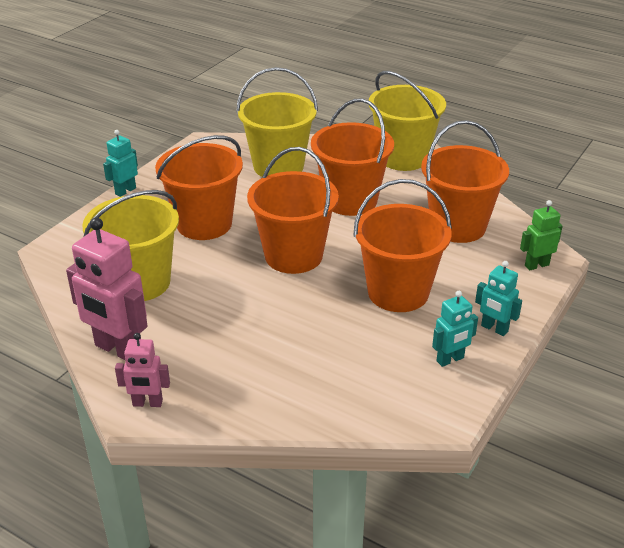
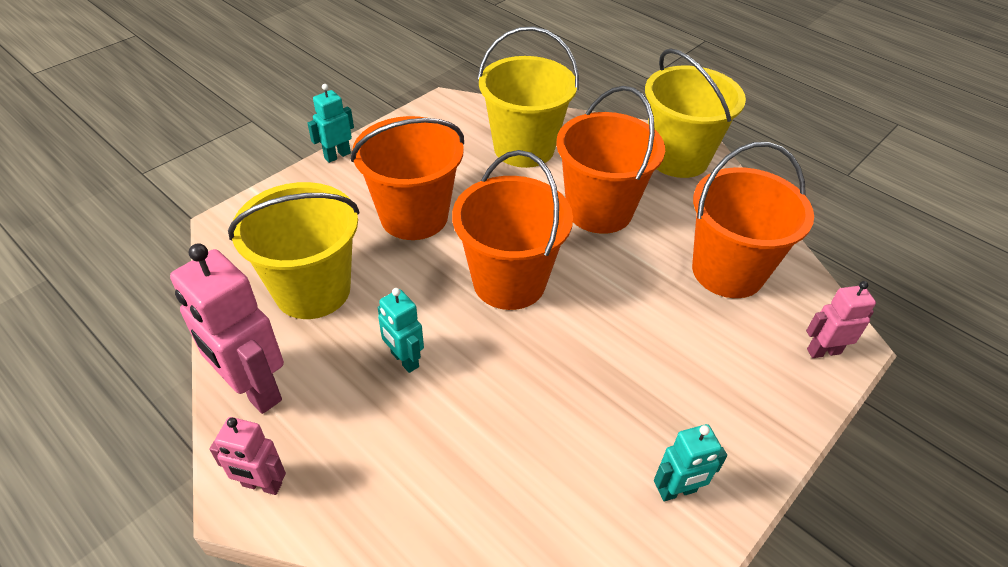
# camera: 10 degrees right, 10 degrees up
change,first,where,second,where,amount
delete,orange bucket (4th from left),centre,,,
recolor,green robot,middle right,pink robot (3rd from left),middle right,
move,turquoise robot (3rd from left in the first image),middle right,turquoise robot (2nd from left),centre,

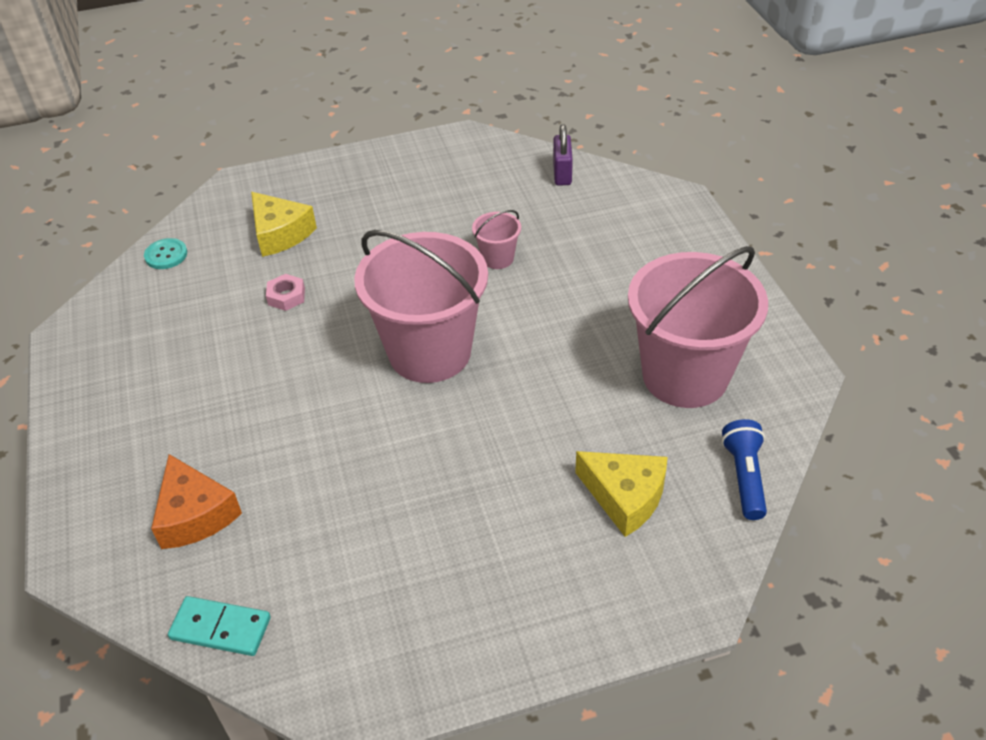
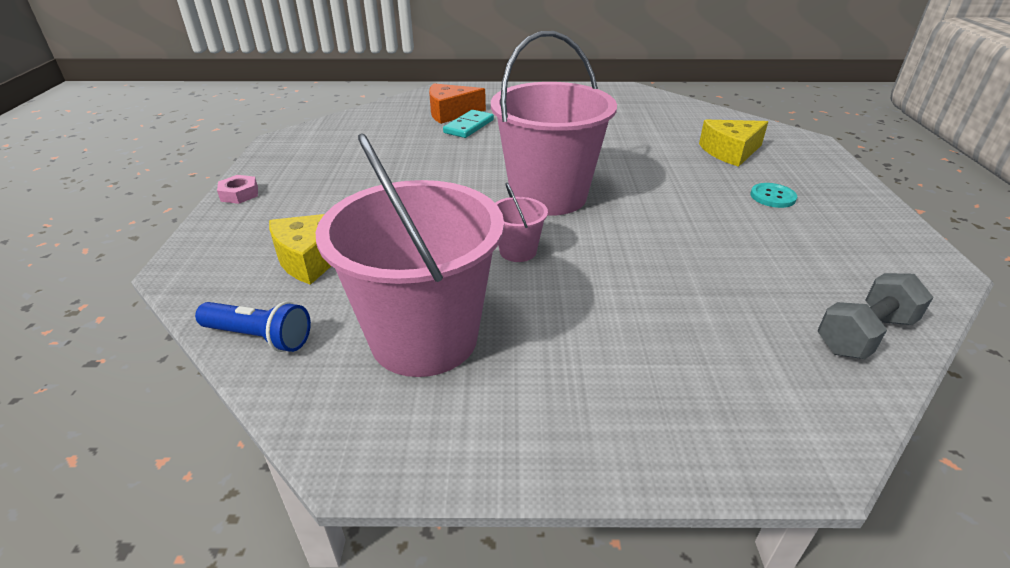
# camera: 105 degrees right, 10 degrees down
change,first,where,second,where,amount
replace,purple padlock,top centre,grey dumbbell,middle right,
move,pink bucket (2nd from left),top centre,,centre,
move,turquoise button,middle left,,middle right,
move,pink nut,middle left,,top left,
move,turquoise domino,bottom left,,top centre,

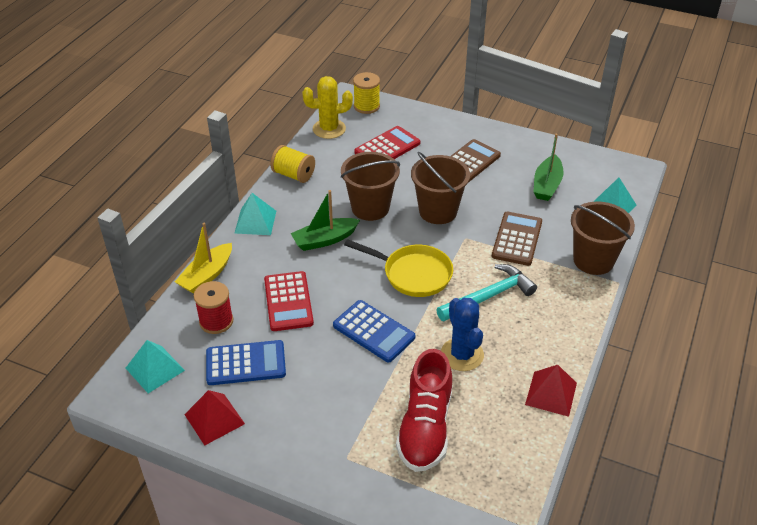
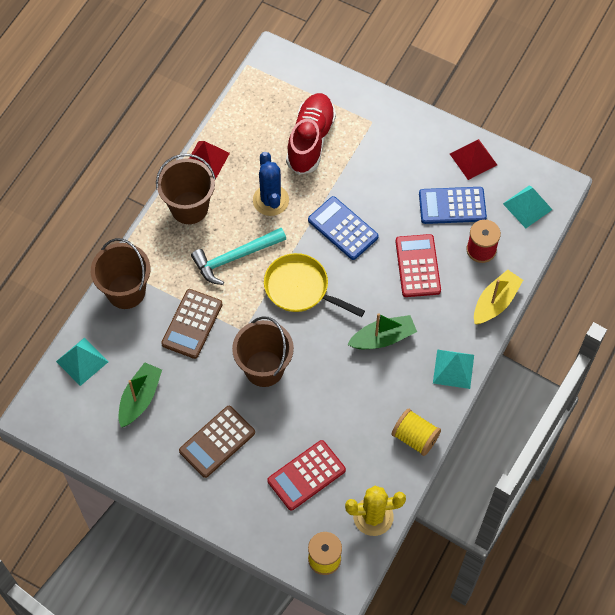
# camera: 175 degrees left, 20 degrees up
change,first,where,second,where,amount
move,brown bucket (1st from left in the first image),centre,brown bucket (2nd from left),top left,

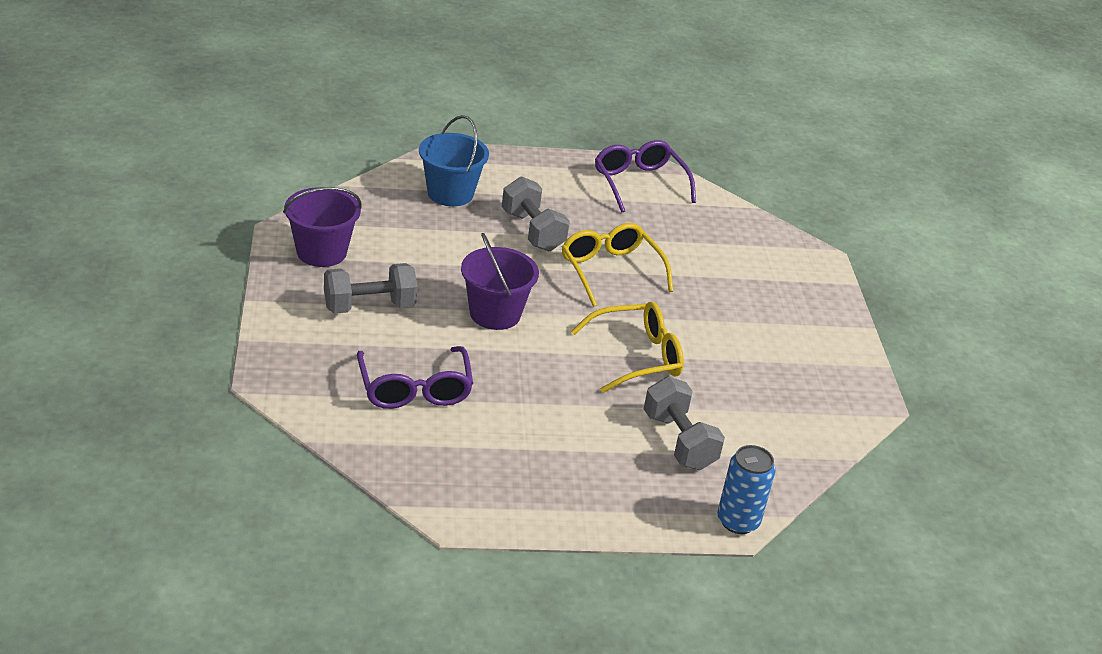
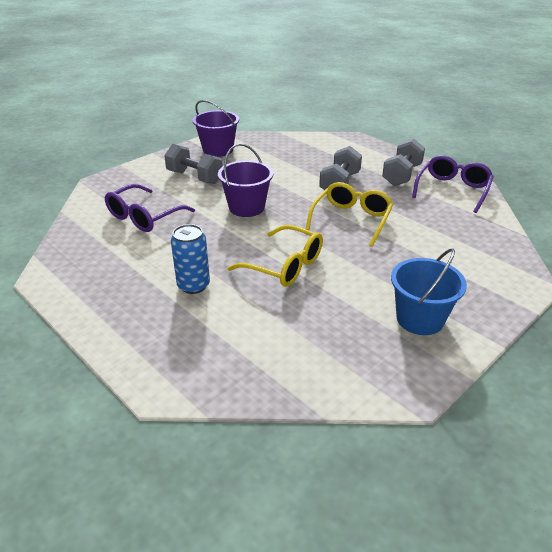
# camera: 55 degrees right, 0 degrees up
change,first,where,second,where,amount
move,blue bucket,top centre,,middle right,
move,grey dumbbell (3rd from left),centre,,top right,
move,blue can,bottom right,,centre,

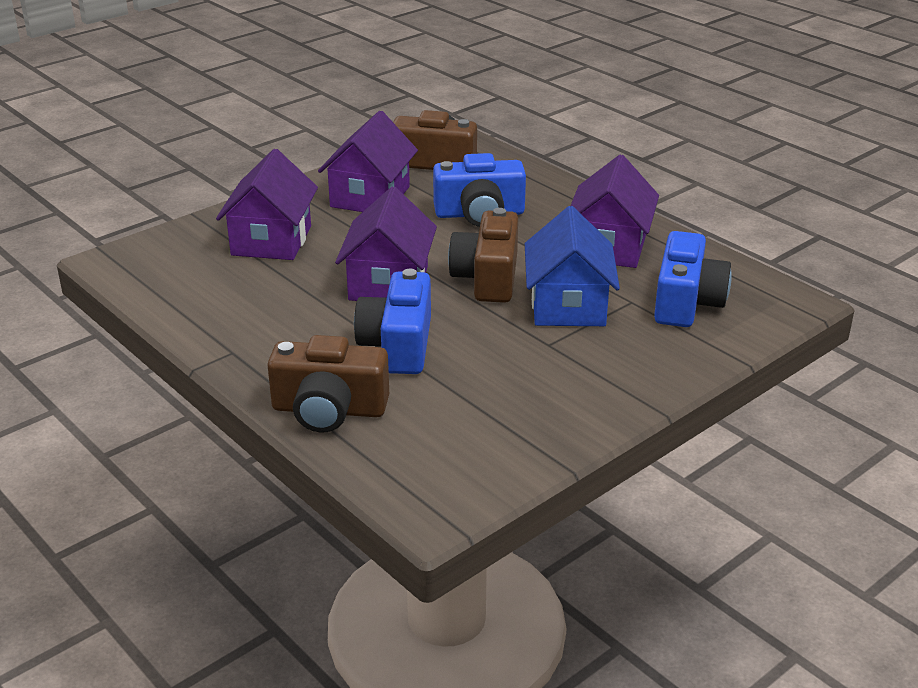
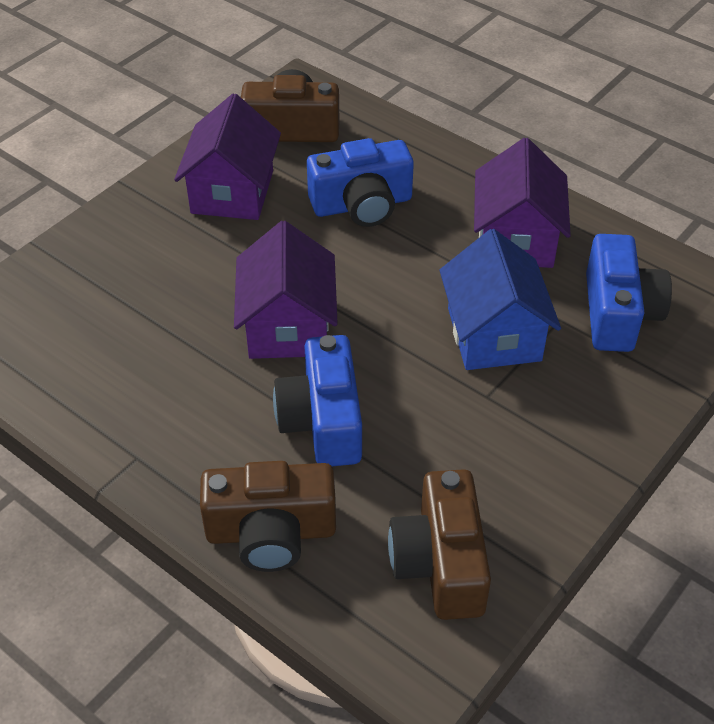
# camera: 10 degrees left, 15 degrees up
change,first,where,second,where,amount
delete,purple house (1st from left),top left,,,
move,brown camera (3rd from left),centre,,bottom centre,

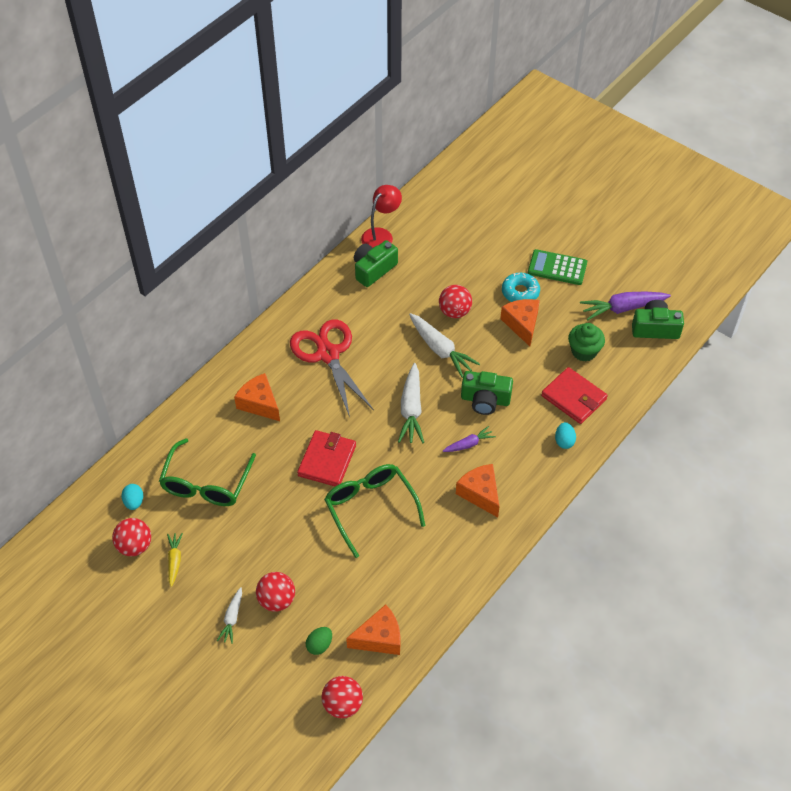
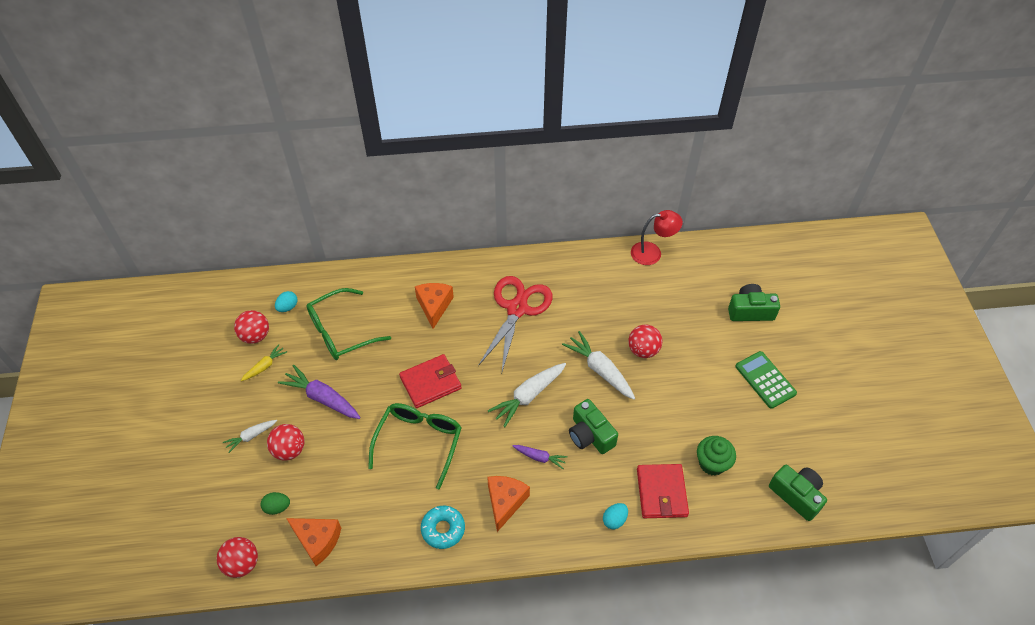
# camera: 45 degrees right, 0 degrees up
change,first,where,second,where,amount
move,green camera (1st from left in the first image),top centre,green camera (2nd from left),middle right,
move,turquoise donut,centre,,bottom centre,
move,purple carrot (2nd from left in the first image),middle right,purple carrot (1st from left),middle left,
delete,orange cheese (4th from left),centre,,,
rotate,white carrot (3rd from left),centre,,centre,135 degrees clockwise

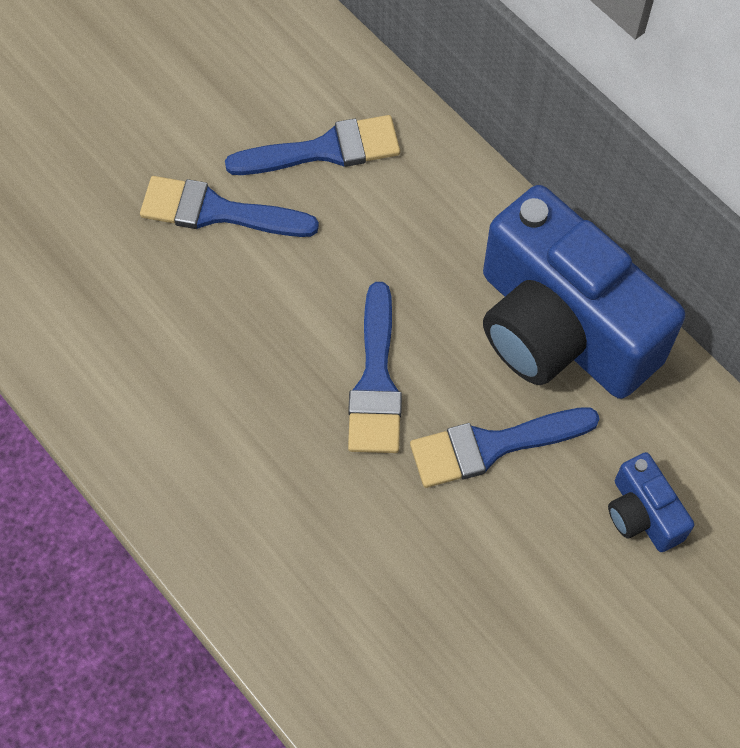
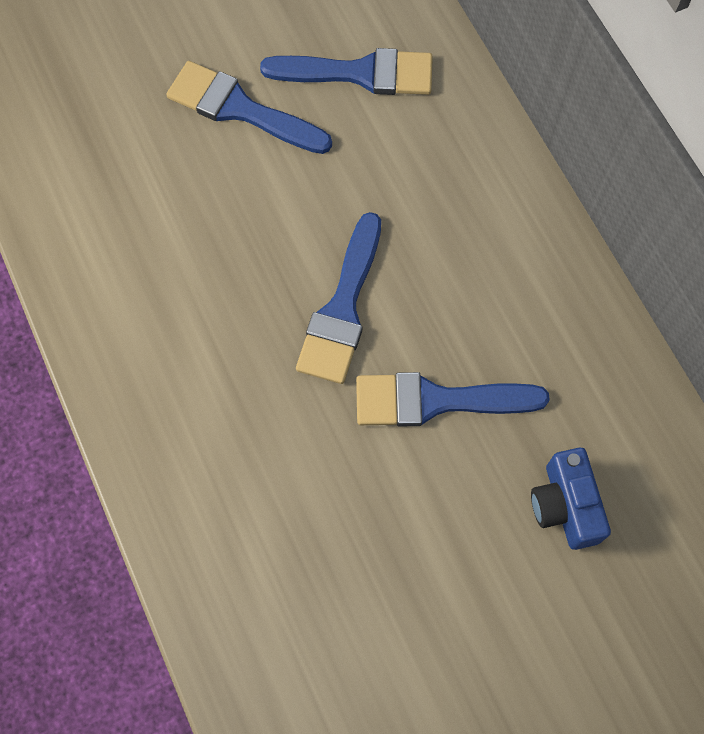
# camera: 15 degrees right, 5 degrees up
change,first,where,second,where,amount
delete,blue camera (1st from left),middle right,,,

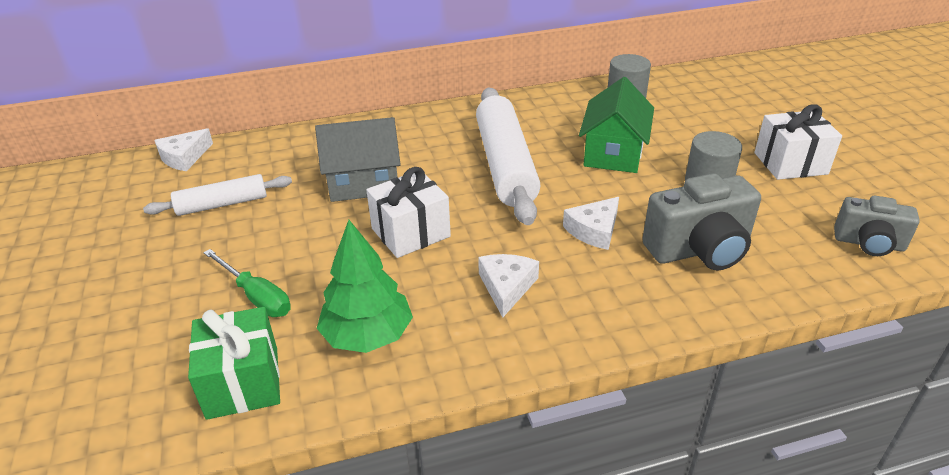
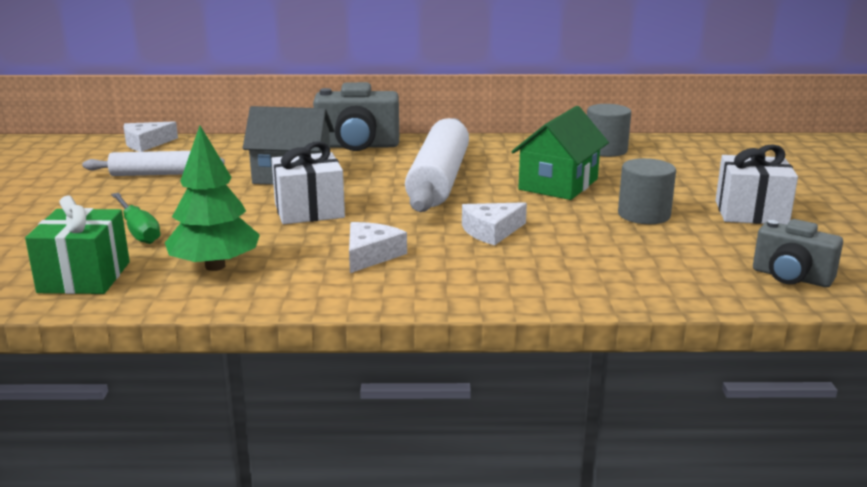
# camera: 15 degrees right, 15 degrees down
change,first,where,second,where,amount
move,grey camera (1st from left),middle right,,top centre,

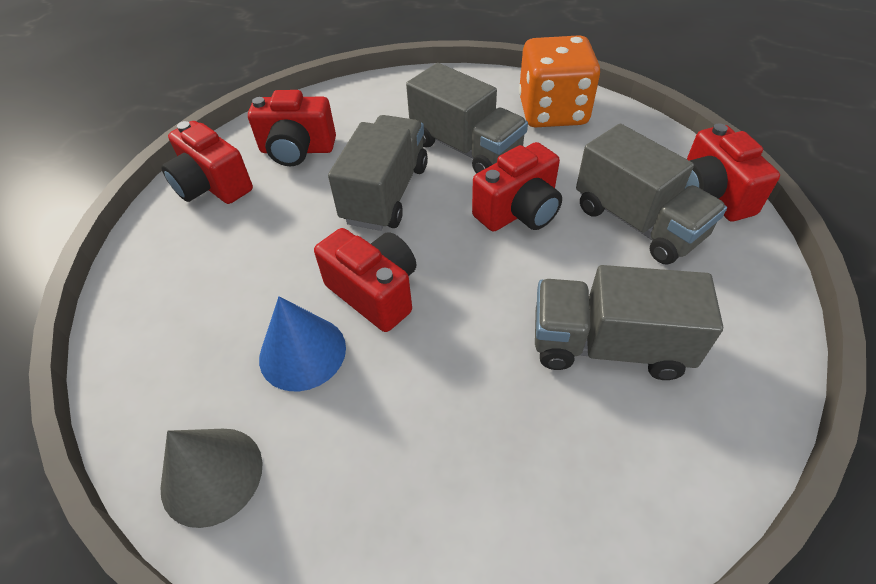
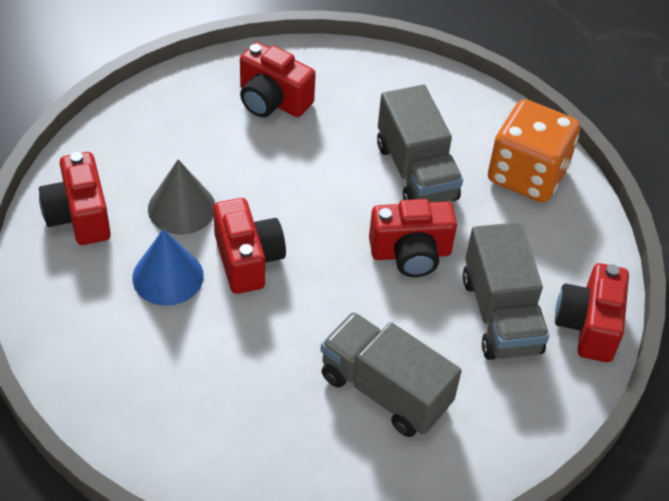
# camera: 25 degrees right, 0 degrees up
change,first,where,second,where,amount
delete,grey truck (1st from left),top centre,,,
move,red camera (1st from left),top left,,middle left,
move,grey cone,bottom left,,middle left,

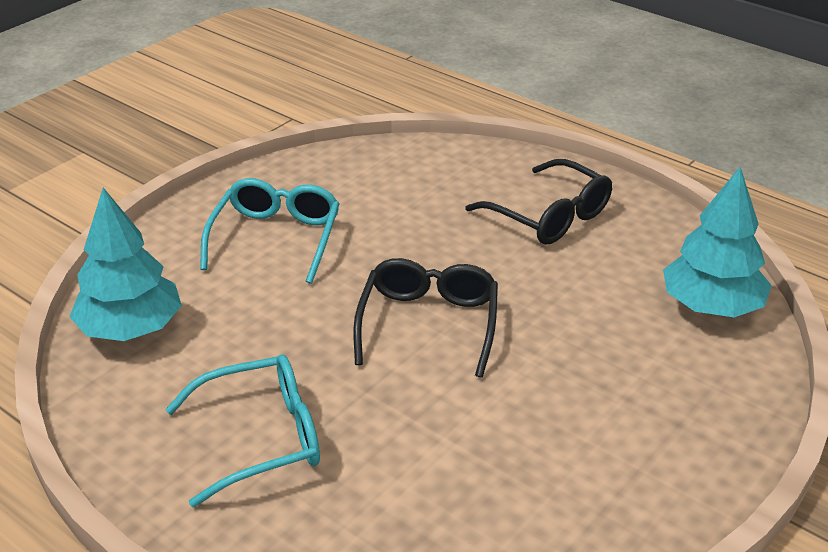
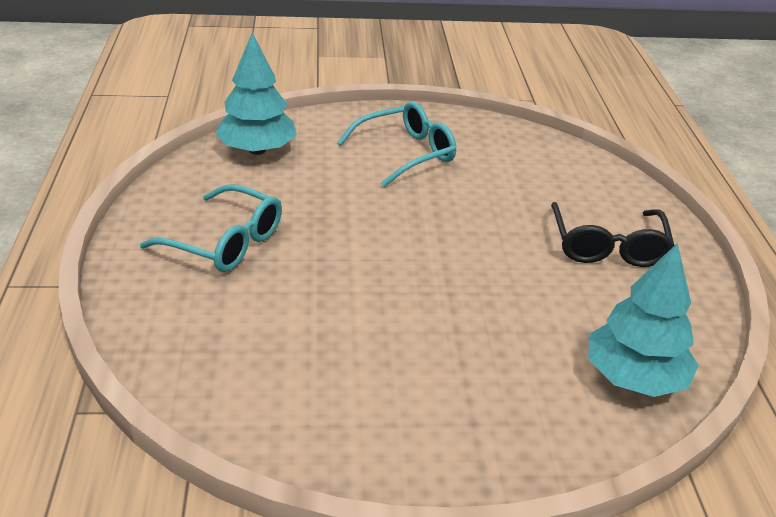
# camera: 45 degrees right, 0 degrees up
change,first,where,second,where,amount
delete,black glasses (1st from left),centre,,,

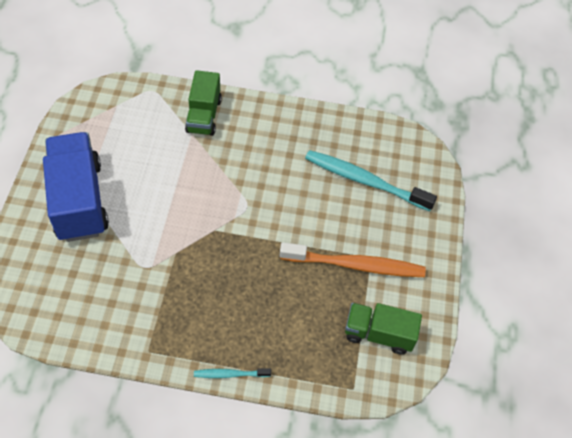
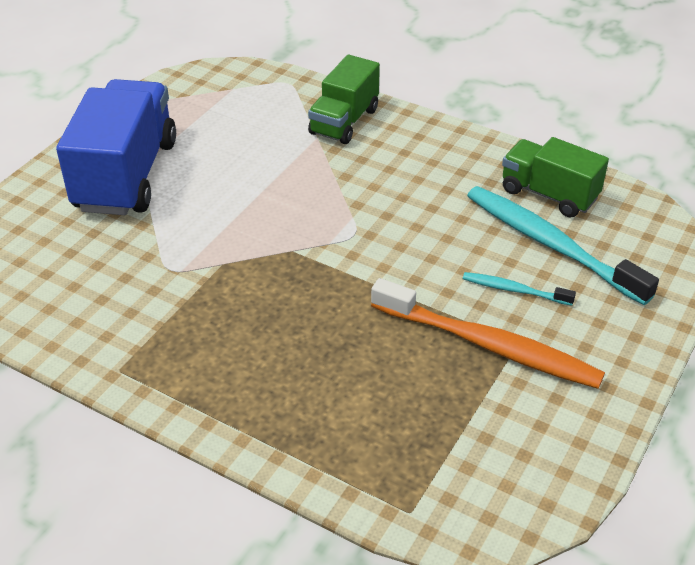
# camera: 25 degrees right, 15 degrees down
change,first,where,second,where,amount
move,green truck (2nd from left),bottom right,,top right,
move,turquoise toothbrush (1st from left),bottom centre,,middle right,

